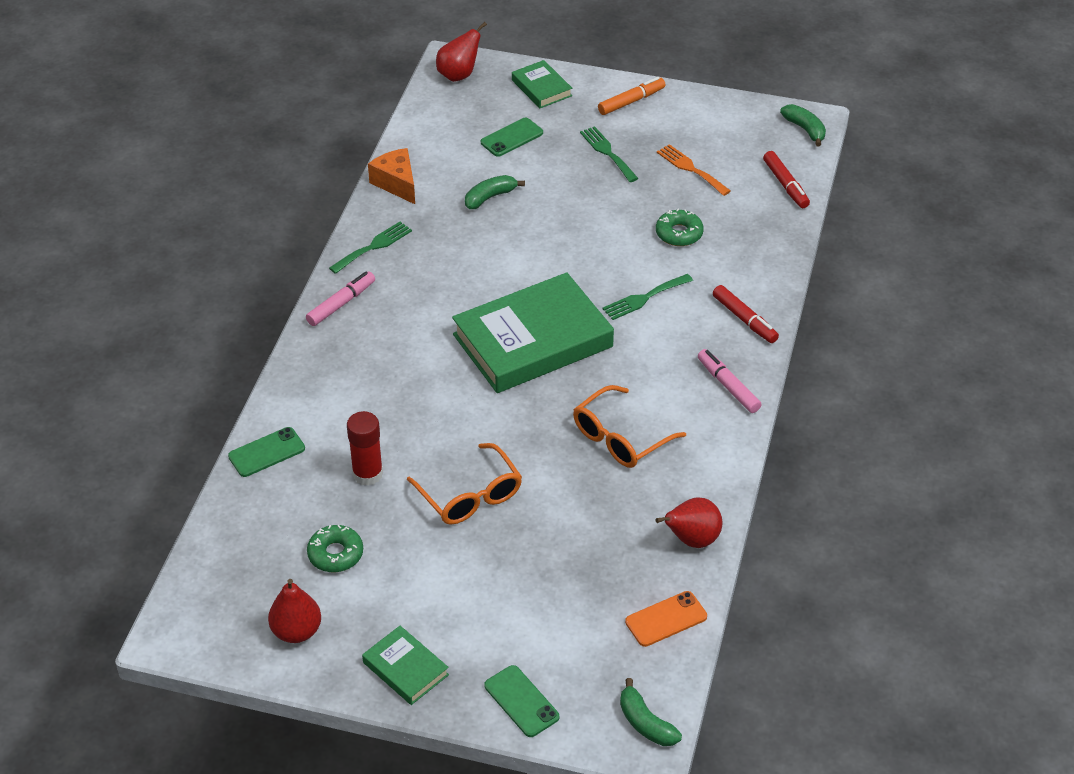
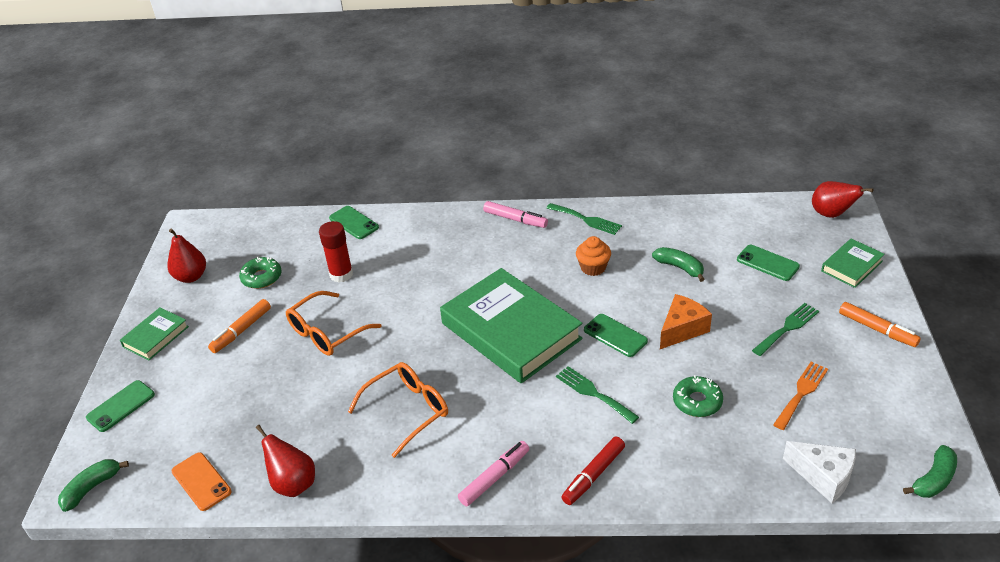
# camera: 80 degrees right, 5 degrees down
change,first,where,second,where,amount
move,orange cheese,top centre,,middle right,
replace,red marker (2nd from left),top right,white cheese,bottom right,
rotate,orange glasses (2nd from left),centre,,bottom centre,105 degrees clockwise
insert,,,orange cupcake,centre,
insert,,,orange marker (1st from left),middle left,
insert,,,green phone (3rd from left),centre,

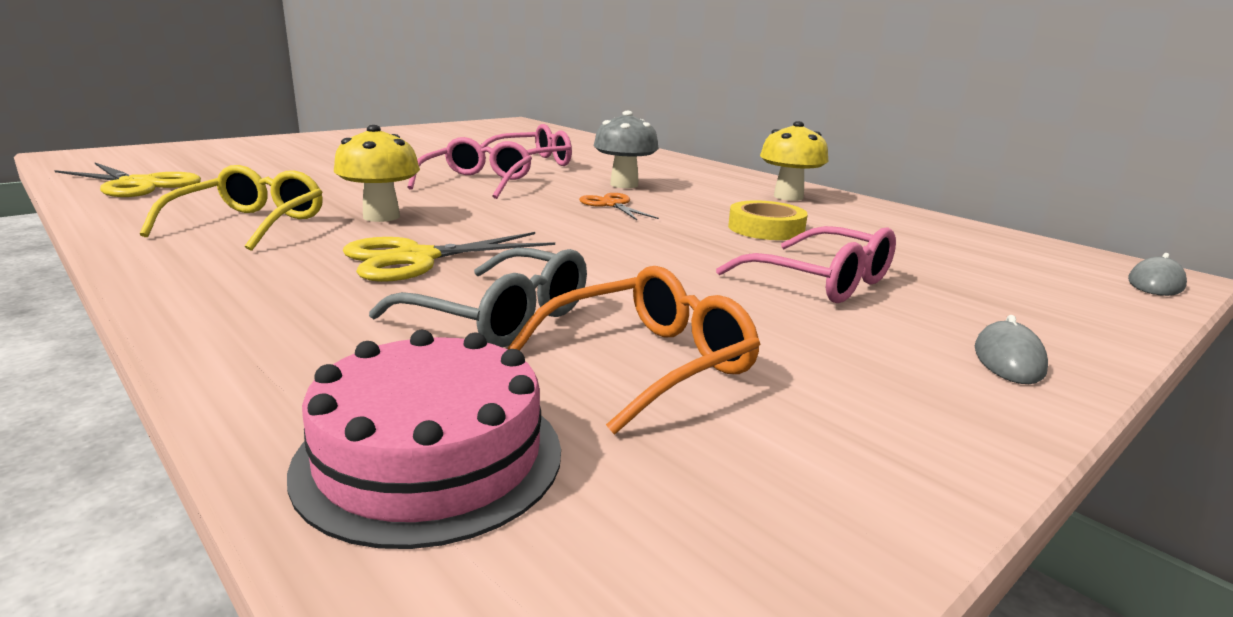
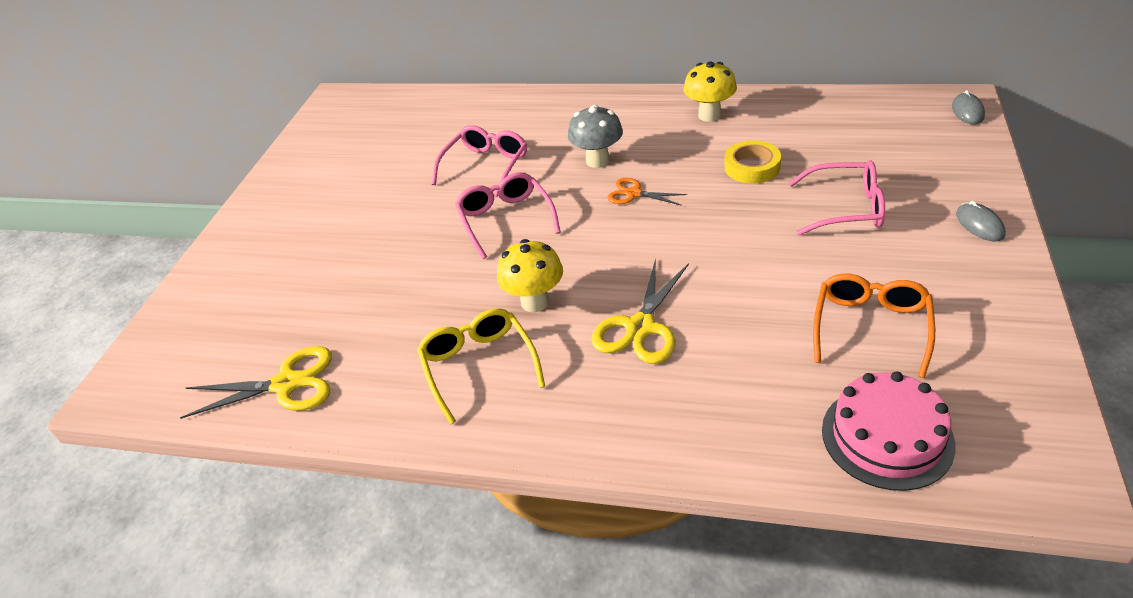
# camera: 30 degrees left, 20 degrees up
change,first,where,second,where,amount
delete,grey glasses,centre,,,

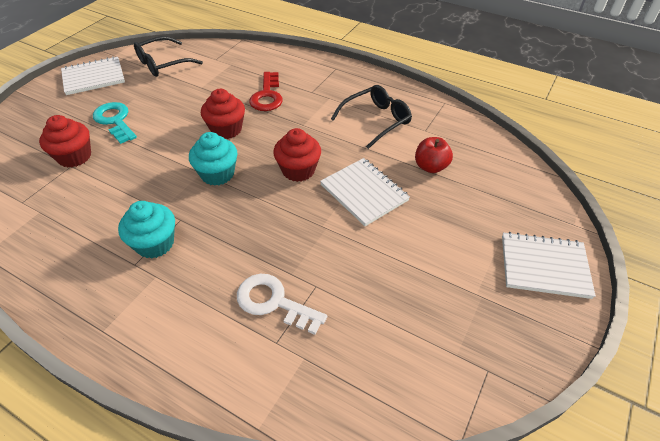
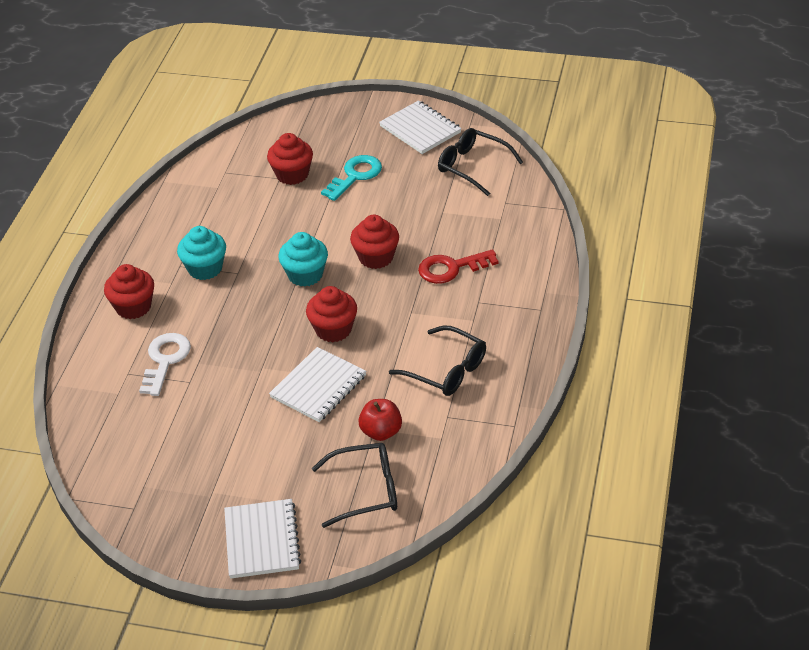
# camera: 75 degrees right, 5 degrees down
change,first,where,second,where,amount
insert,,,red cupcake (1st from left),middle left,
insert,,,black glasses (1st from left),bottom centre,

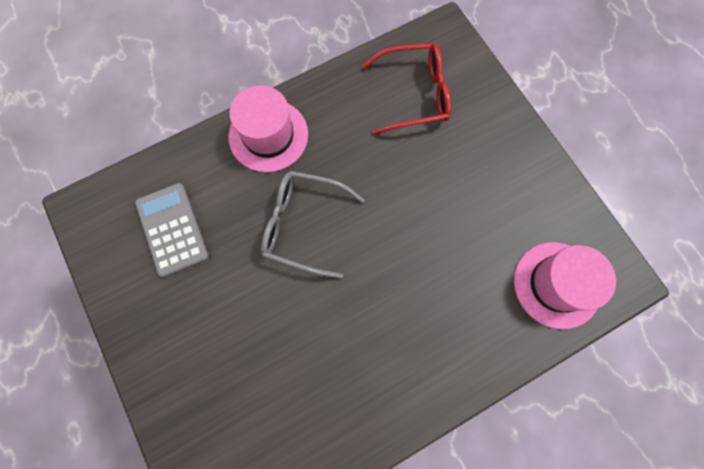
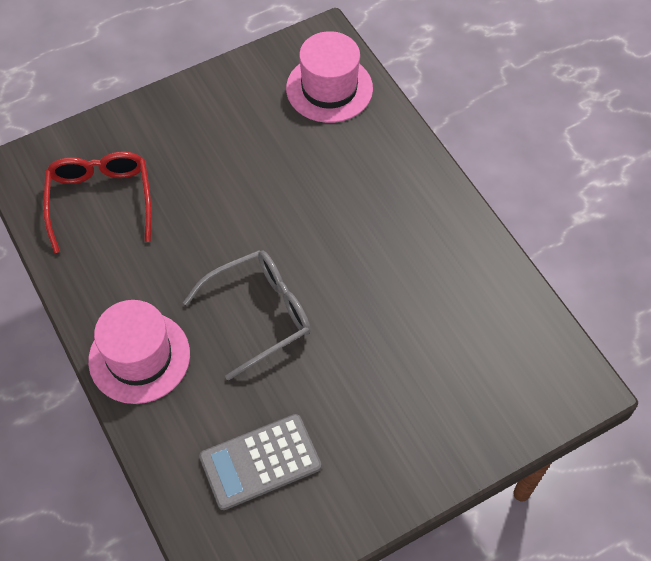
# camera: 90 degrees left, 15 degrees down
change,first,where,second,where,amount
rotate,grey glasses,centre,,centre,135 degrees counterclockwise

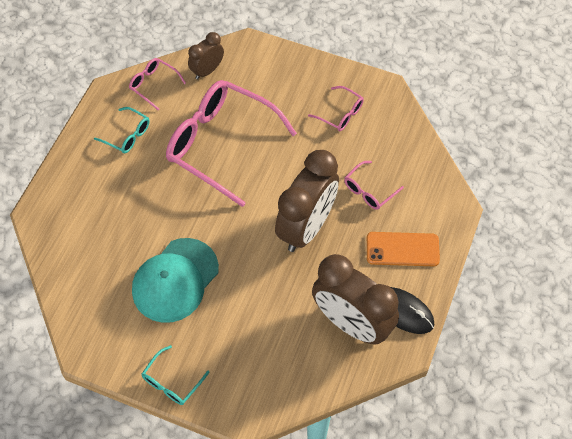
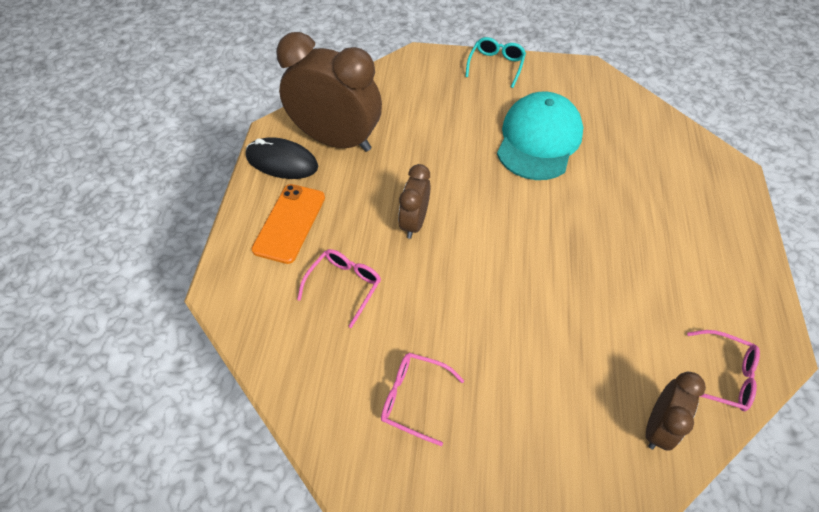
# camera: 165 degrees right, 5 degrees down
change,first,where,second,where,amount
delete,pink glasses (2nd from left),top centre,,,
delete,turquoise glasses (1st from left),top left,,,
resize,brown clock (2nd from left),centre,,centre,x0.51
rotate,orange phone,middle right,,centre,60 degrees counterclockwise

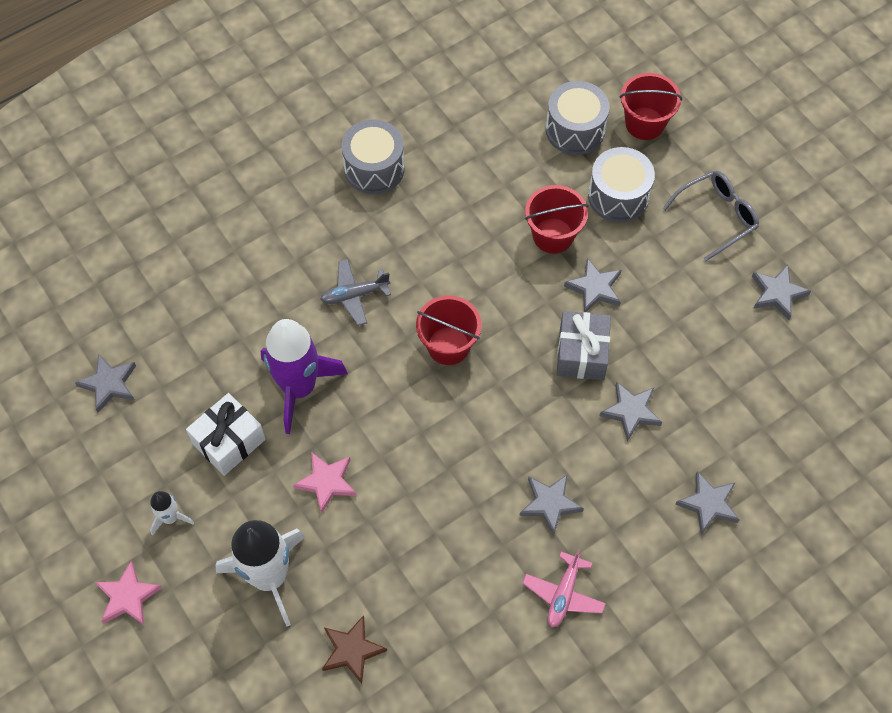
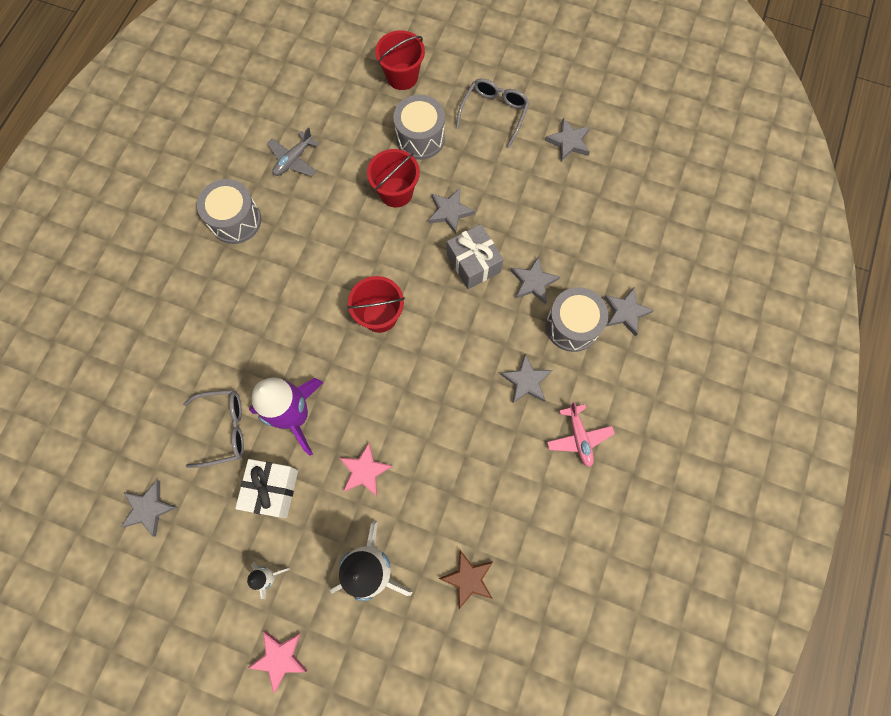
# camera: 35 degrees left, 10 degrees up
change,first,where,second,where,amount
move,grey drum (2nd from left in the first image),top centre,grey drum (3rd from left),centre,
move,grey plane,centre,,top left,
insert,,,grey glasses (1st from left),middle left,

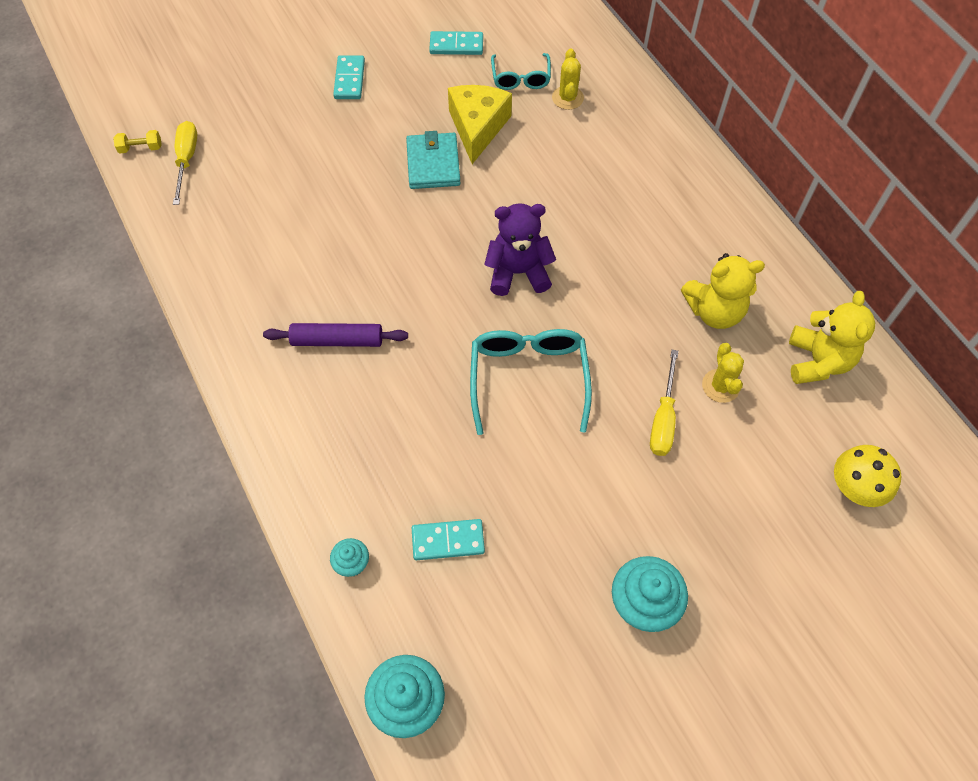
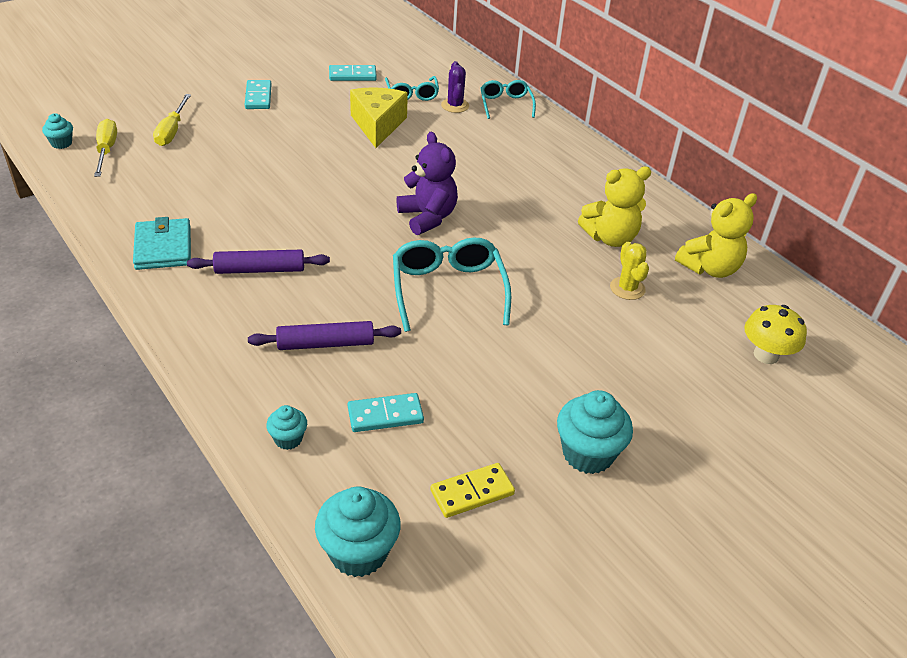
# camera: 10 degrees left, 20 degrees down
change,first,where,second,where,amount
recolor,yellow cactus (1st from left),top centre,purple cactus,top centre,
replace,yellow dumbbell,top left,turquoise cupcake (1st from left),top left,
move,turquoise wallet,top centre,,middle left,
rotate,purple teddy bear,top centre,,top centre,75 degrees clockwise
rotate,yellow teddy bear (2nd from left),middle right,,middle right,60 degrees clockwise
move,yellow screwdriver (2nd from left),middle right,,top left,
insert,,,turquoise glasses (3rd from left),top centre,
insert,,,purple rolling pin (2nd from left),centre,
insert,,,yellow domino,bottom centre,

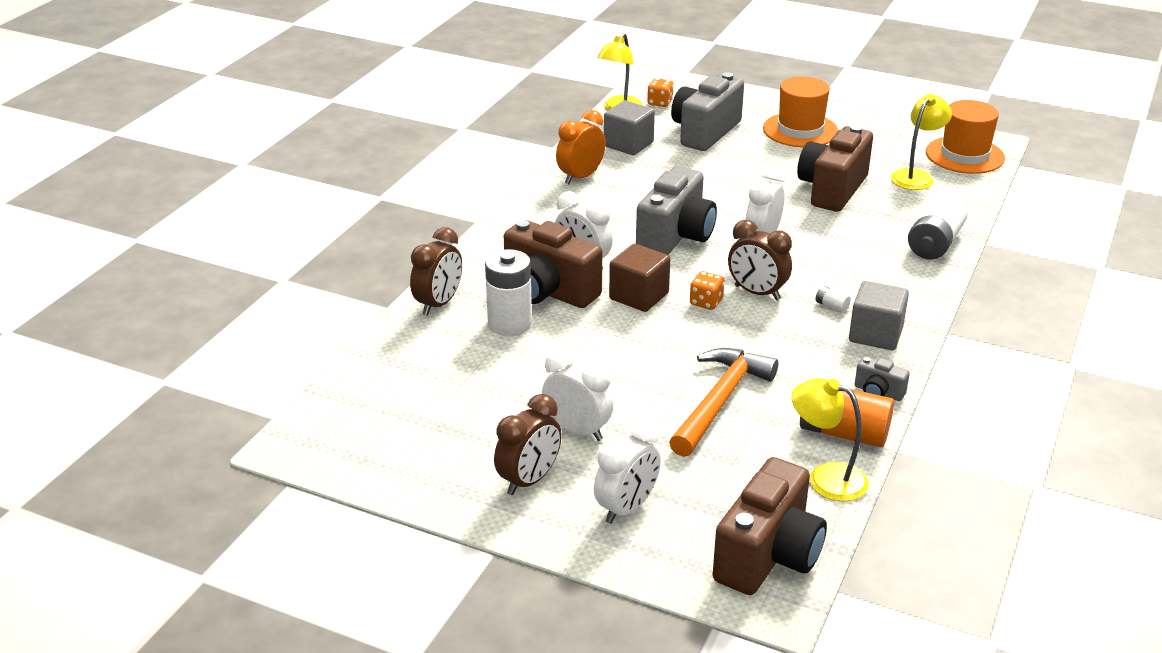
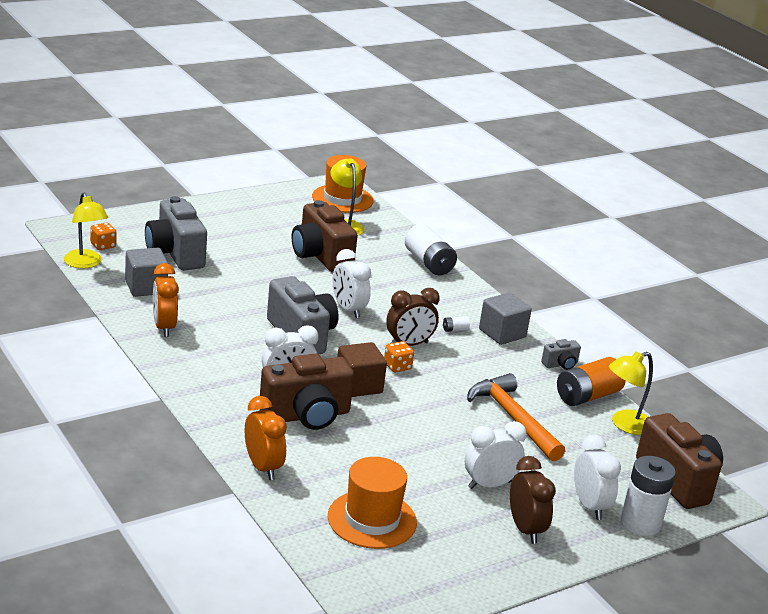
# camera: 60 degrees left, 5 degrees down
change,first,where,second,where,amount
move,orange hat (1st from left in the first image),top right,orange hat (2nd from left),bottom centre,
recolor,brown clock (1st from left),centre,orange clock (2nd from left),bottom centre,
move,white battery (1st from left in the first image),centre,white battery (3rd from left),bottom right,

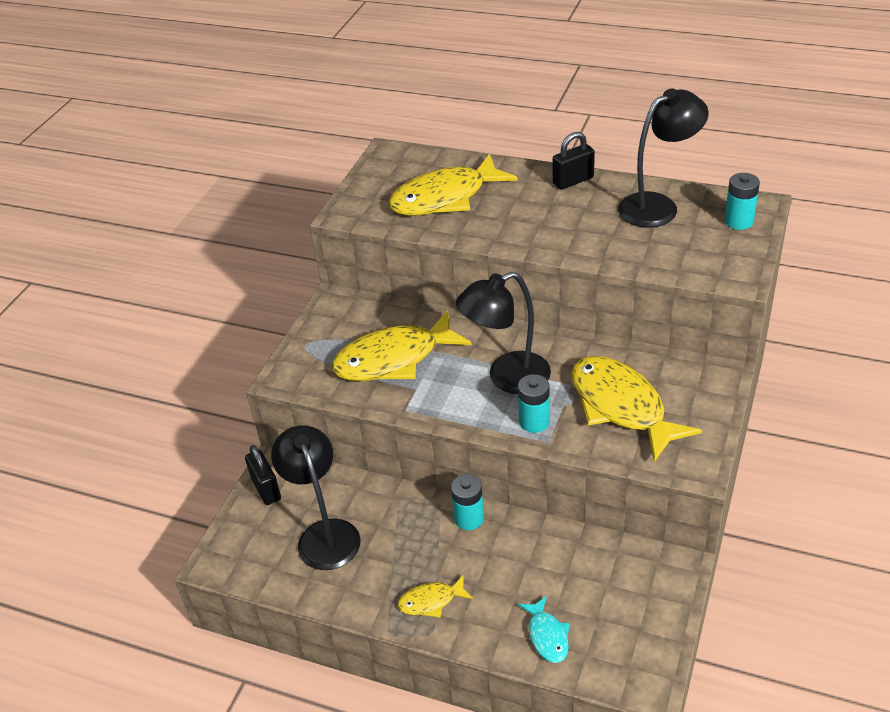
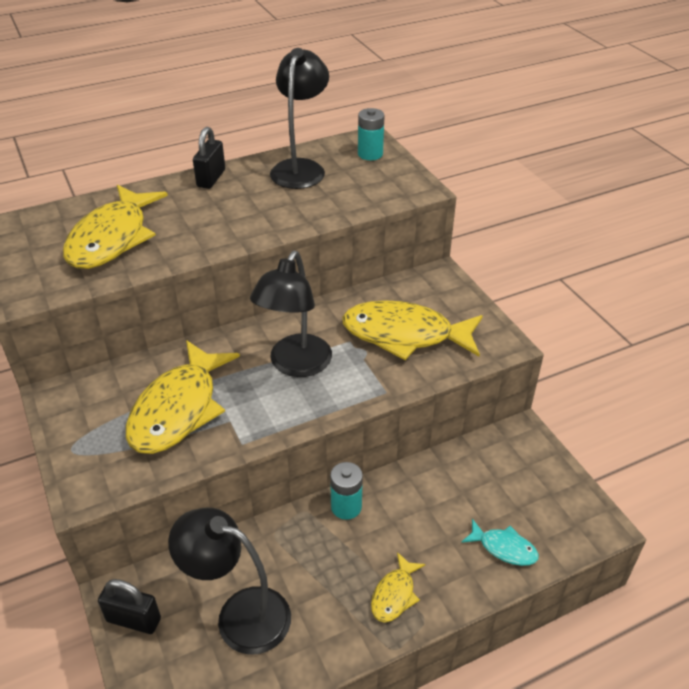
# camera: 50 degrees left, 0 degrees up
change,first,where,second,where,amount
delete,turquoise battery (2nd from left),centre,,,

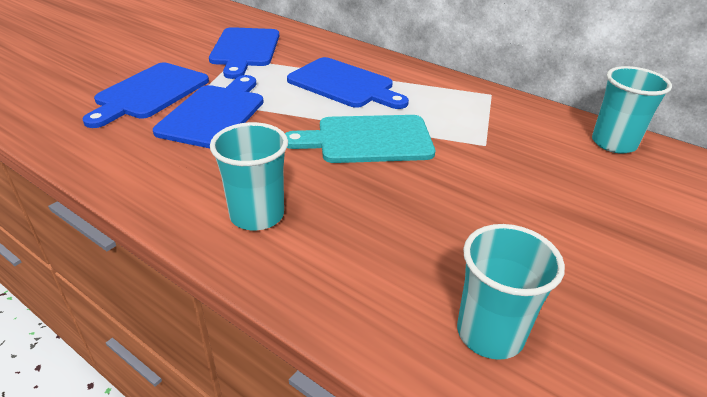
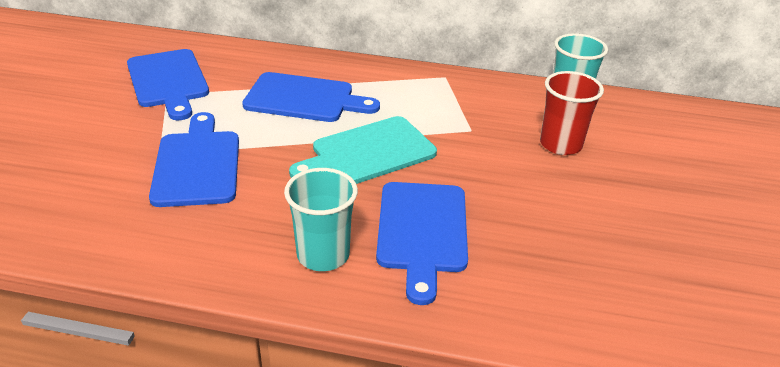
# camera: 25 degrees left, 0 degrees up
change,first,where,second,where,amount
move,blue cutting board (1st from left in the first image),top left,blue cutting board (4th from left),centre,
delete,turquoise cup (2nd from left),bottom right,,,
insert,,,red cup,top right,

